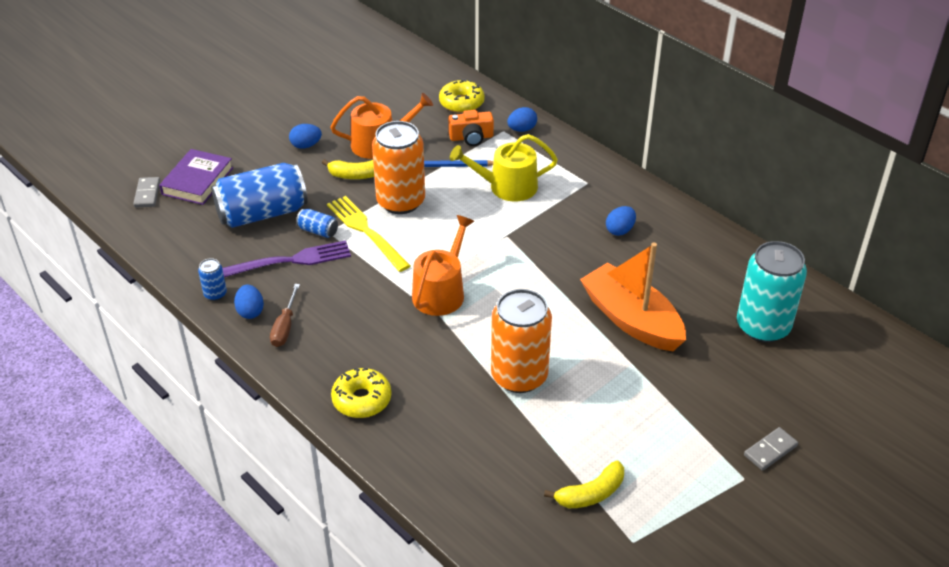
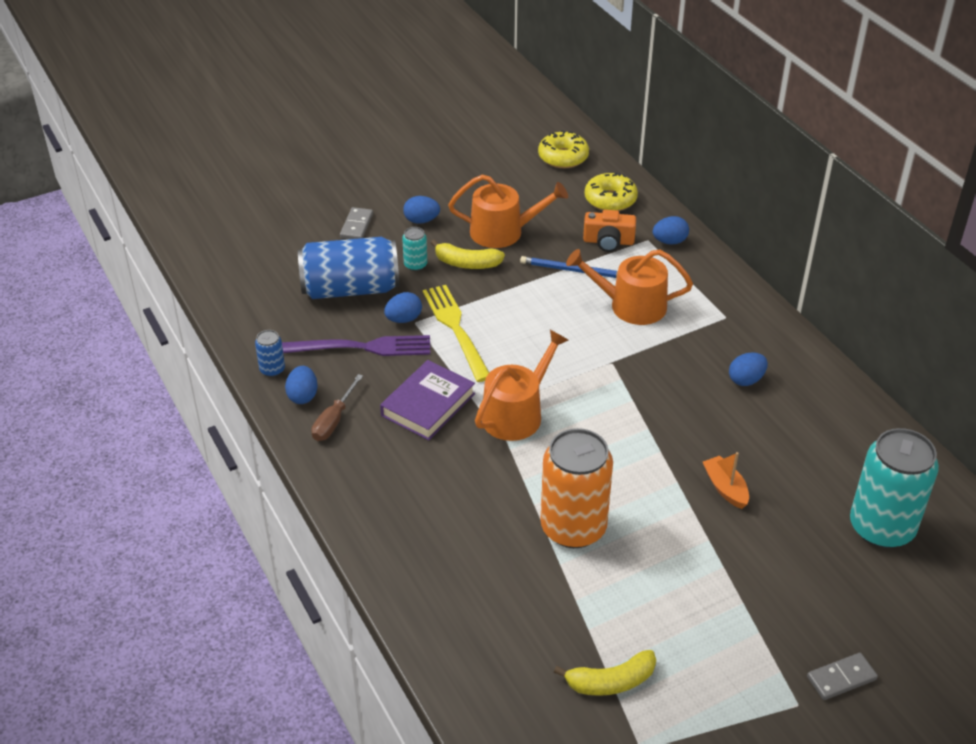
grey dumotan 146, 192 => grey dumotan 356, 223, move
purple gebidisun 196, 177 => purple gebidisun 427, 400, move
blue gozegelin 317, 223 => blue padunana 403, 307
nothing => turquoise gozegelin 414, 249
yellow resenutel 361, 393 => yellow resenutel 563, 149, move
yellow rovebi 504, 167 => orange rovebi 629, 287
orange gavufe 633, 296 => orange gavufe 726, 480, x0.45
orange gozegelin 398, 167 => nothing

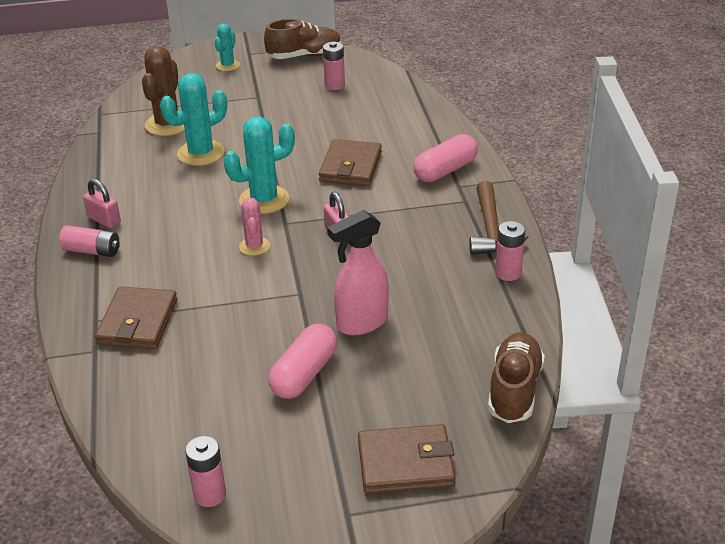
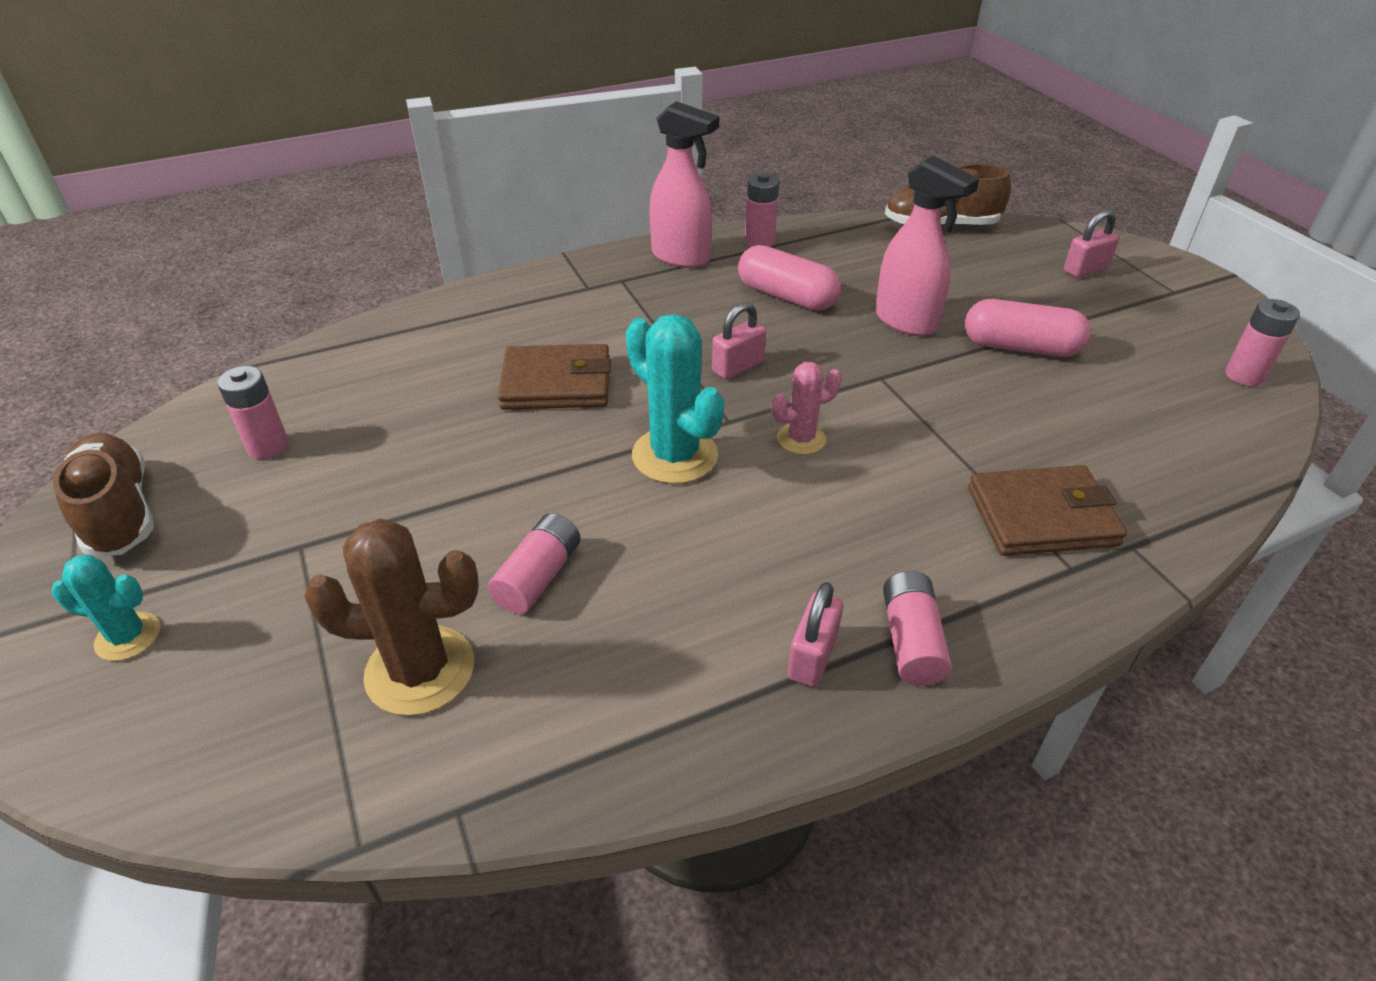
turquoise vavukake 193, 119 => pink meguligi 534, 563
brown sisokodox 499, 218 => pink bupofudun 684, 184
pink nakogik 446, 158 => pink nakogik 789, 278, move
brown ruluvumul 407, 459 => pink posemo 1091, 244

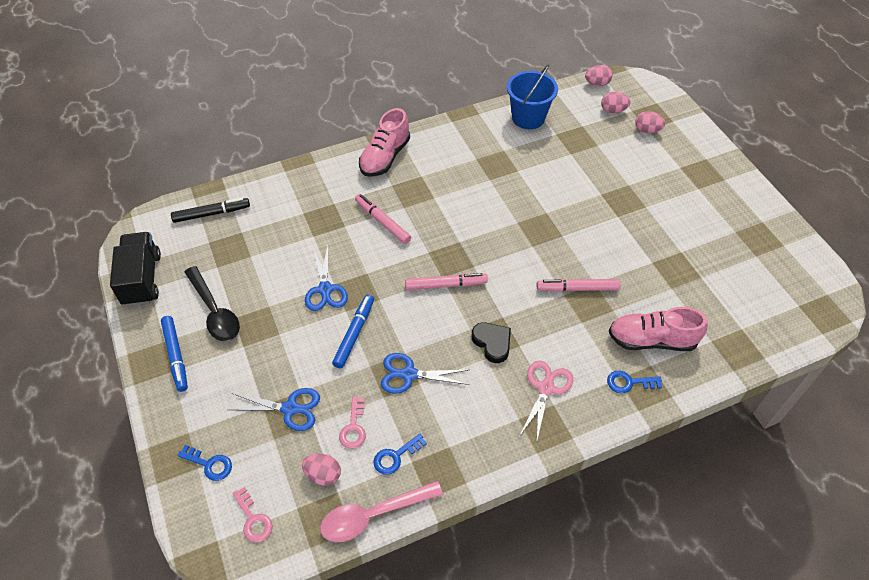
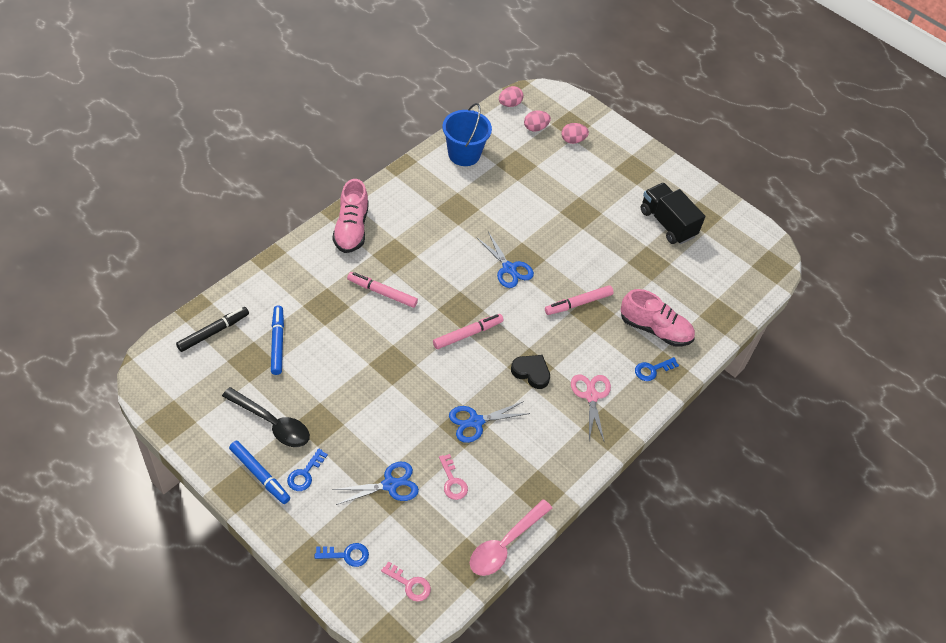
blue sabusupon 353, 331 => blue sabusupon 277, 340, move
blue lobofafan 400, 454 => blue lobofafan 307, 470, move
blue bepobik 326, 278 => blue bepobik 505, 260, move
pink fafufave 658, 329 => pink fafufave 658, 318, 135 degrees counterclockwise
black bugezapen 135, 269 => black bugezapen 673, 213, move
pink padunana 321, 470 => nothing

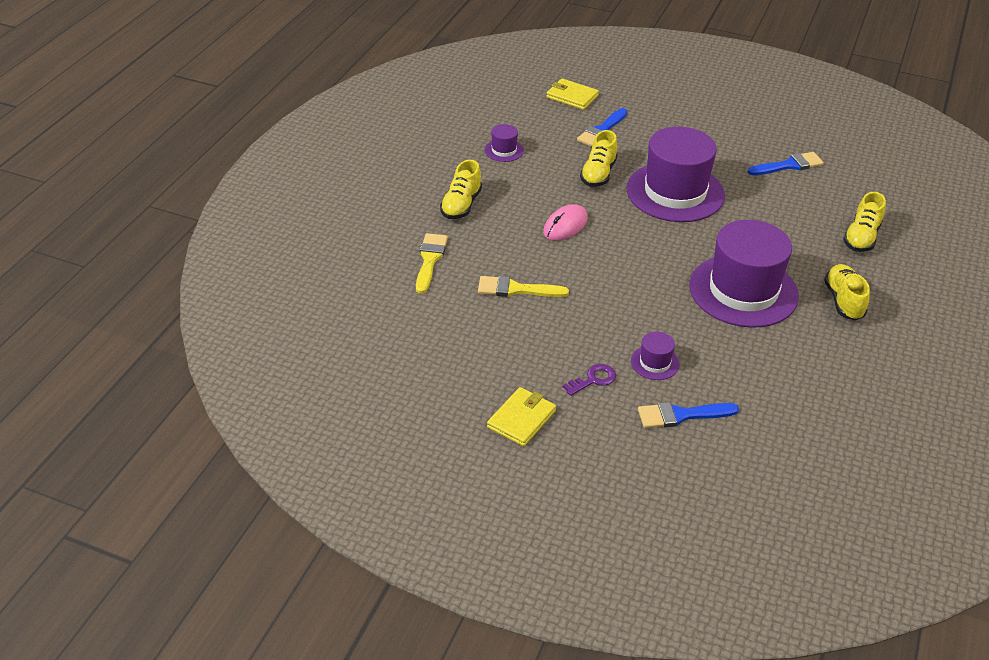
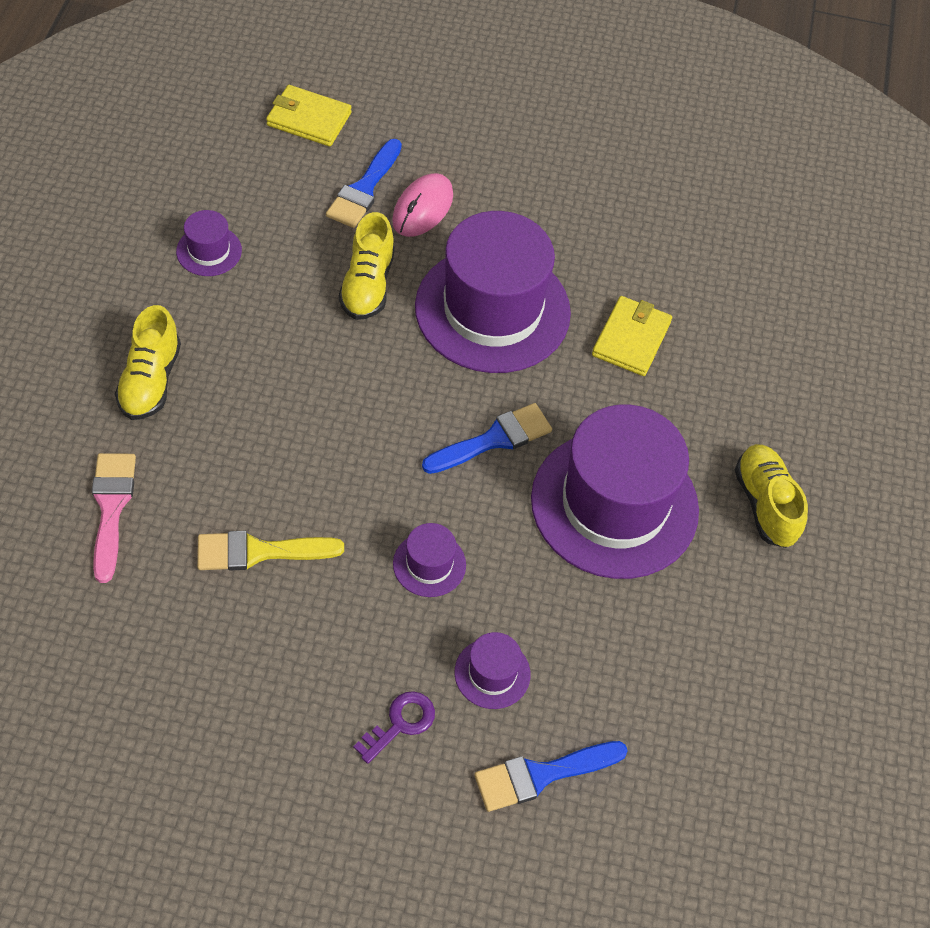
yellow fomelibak 432, 263 => pink fomelibak 114, 518
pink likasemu 565, 222 => pink likasemu 422, 205, move
nothing => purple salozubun 429, 560
blue fomelibak 785, 163 => blue fomelibak 487, 438, move
yellow ruluvumul 521, 417 => yellow ruluvumul 632, 336, move
yellow fafufave 864, 222 => nothing

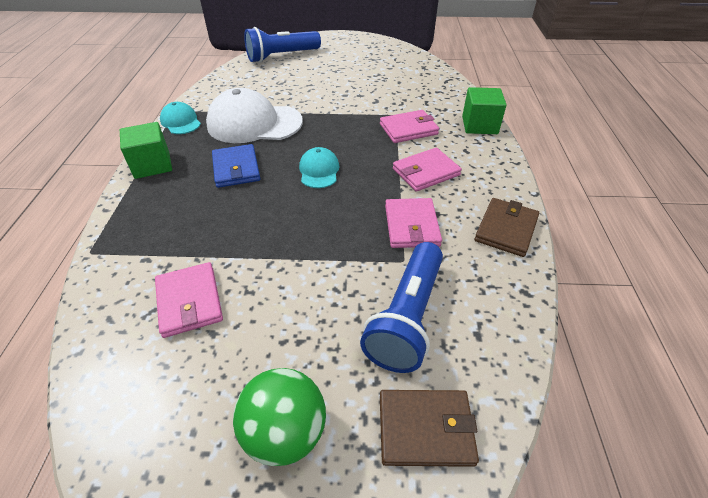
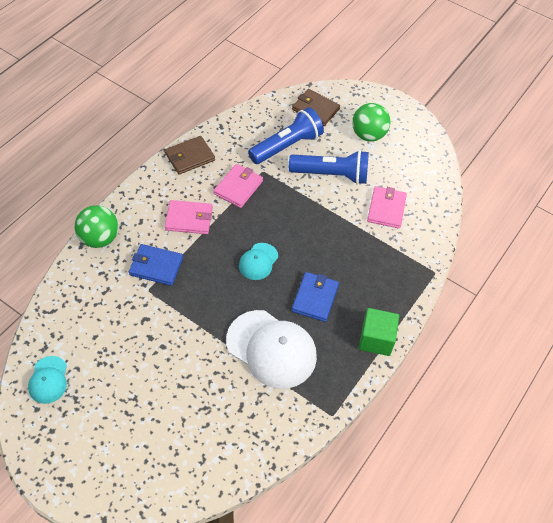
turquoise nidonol 180, 118 => turquoise nidonol 47, 380, move
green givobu 484, 110 => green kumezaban 96, 226
pink ruluvumul 409, 126 => blue ruluvumul 156, 265
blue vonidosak 282, 45 => blue vonidosak 329, 167, move

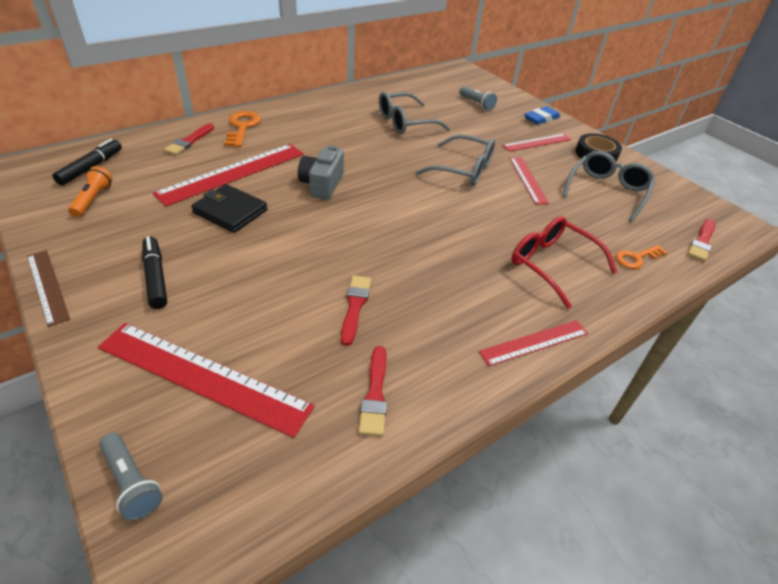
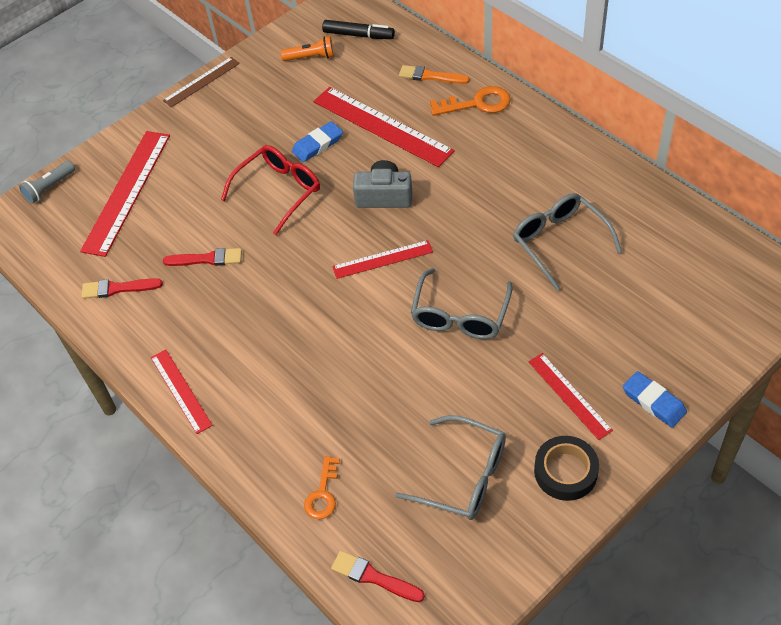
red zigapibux 564, 262 => red zigapibux 270, 190, move
black ruluvumul 229, 208 => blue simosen 317, 141
orange lobofafan 642, 257 => orange lobofafan 322, 487, 135 degrees counterclockwise
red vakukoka 529, 180 => red vakukoka 382, 259, move
red fomelibak 189, 139 => orange fomelibak 434, 74
black sabusupon 154, 272 => nothing
grey vonidosak 478, 98 => nothing

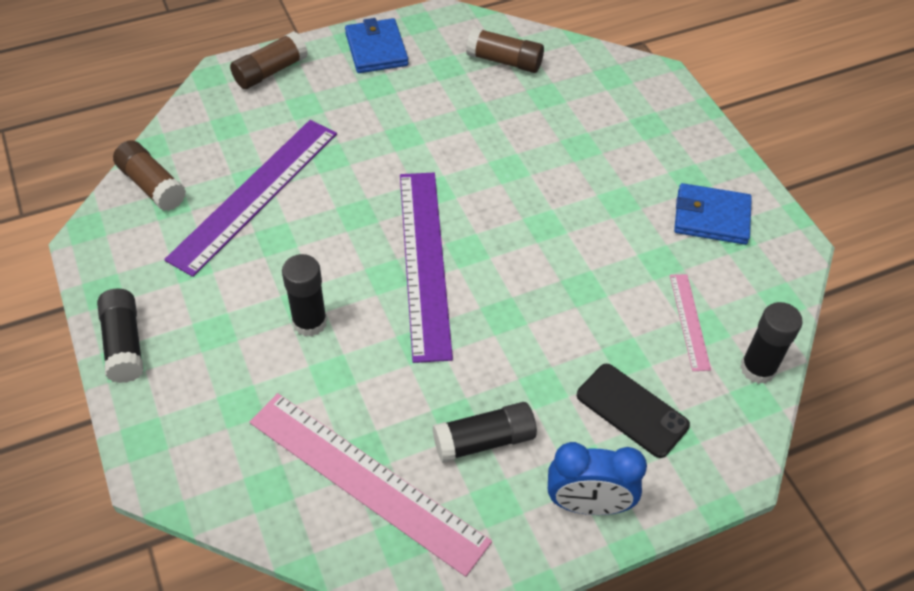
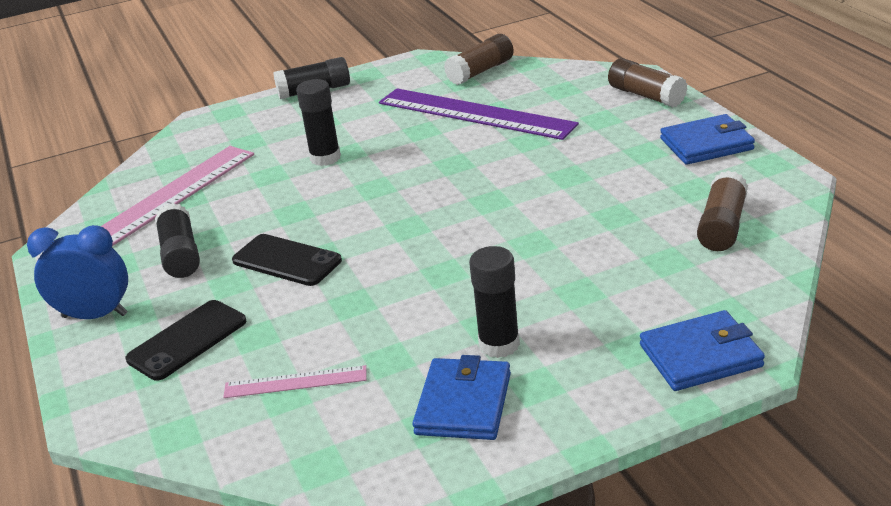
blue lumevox 597, 478 => blue lumevox 77, 272, 90 degrees clockwise
nothing => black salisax 287, 260
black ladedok 771, 343 => black ladedok 494, 302, move
nothing => blue ruluvumul 702, 350
purple vakukoka 426, 268 => nothing

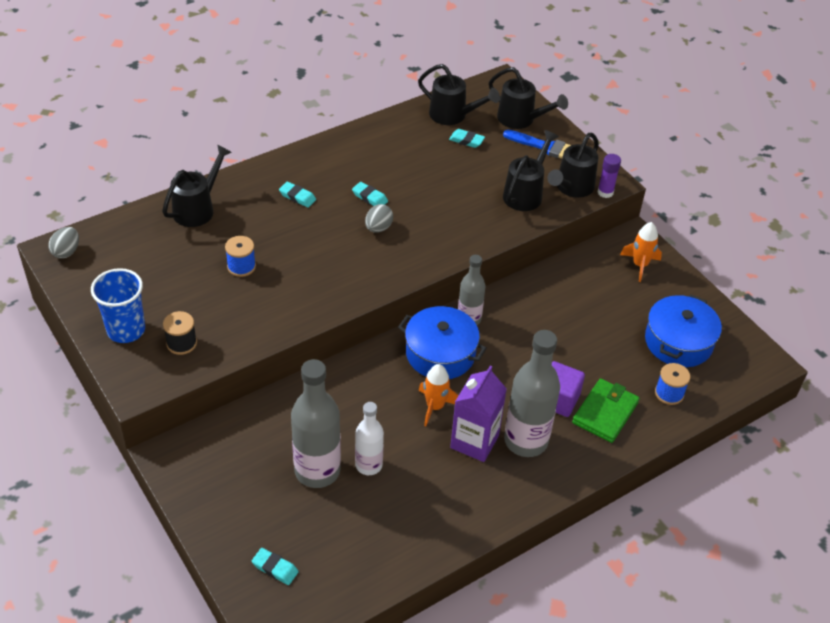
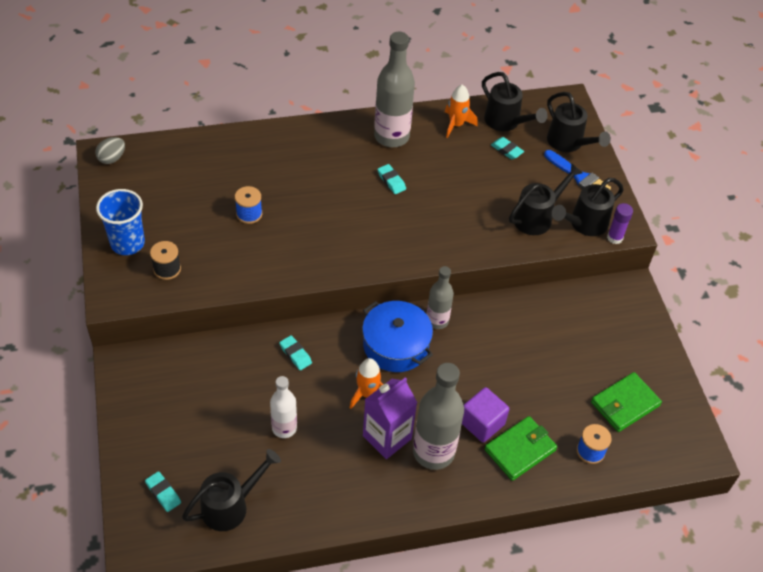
black rovebi 197, 186 => black rovebi 231, 490, move
turquoise simosen 297, 195 => turquoise simosen 295, 352, move
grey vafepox 316, 423 => grey vafepox 394, 89, move
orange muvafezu 641, 252 => orange muvafezu 461, 111, move
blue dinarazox 683, 330 => green ruluvumul 626, 402
grey padunana 379, 218 => nothing

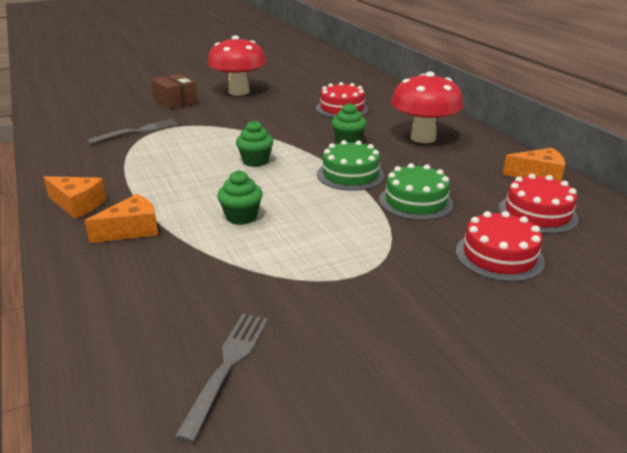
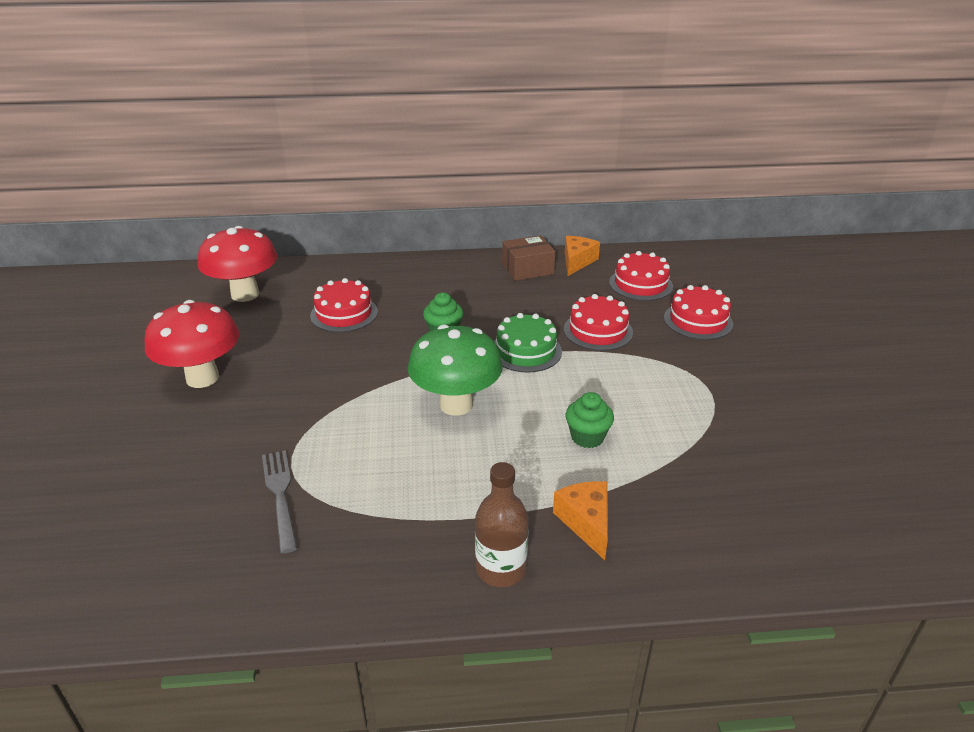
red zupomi 427, 107 => red zupomi 237, 264, move
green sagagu 255, 143 => green zupomi 455, 370
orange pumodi 75, 197 => brown vafepox 502, 524
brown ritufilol 174, 91 => brown ritufilol 528, 258, move
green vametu 416, 191 => red vametu 598, 322
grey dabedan 221, 378 => nothing

